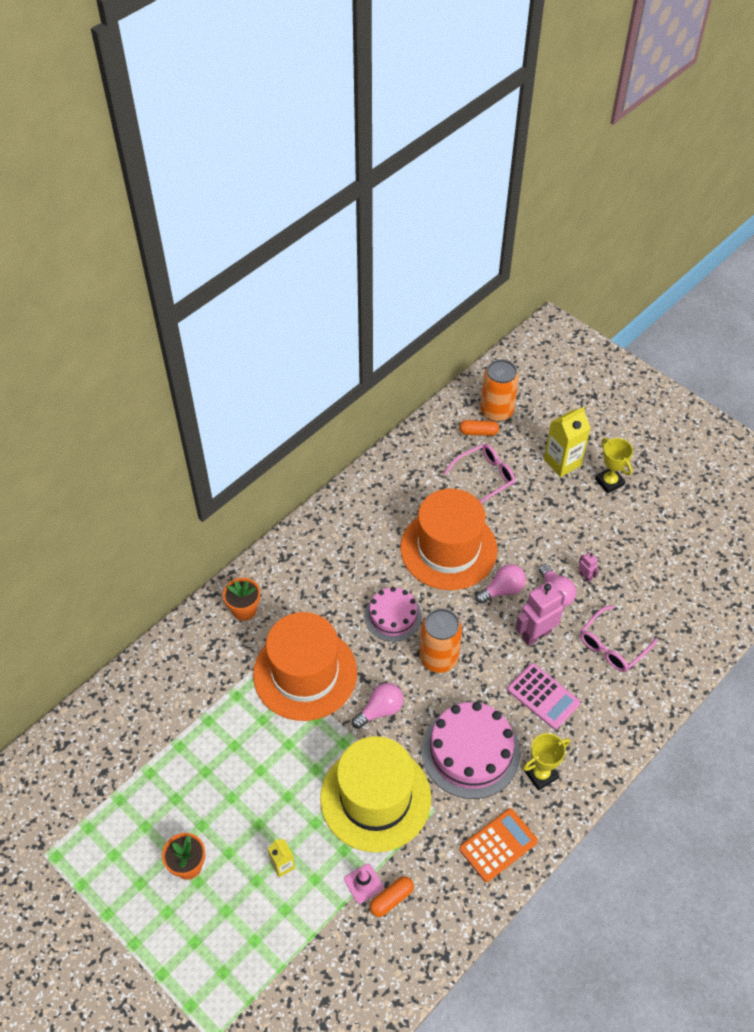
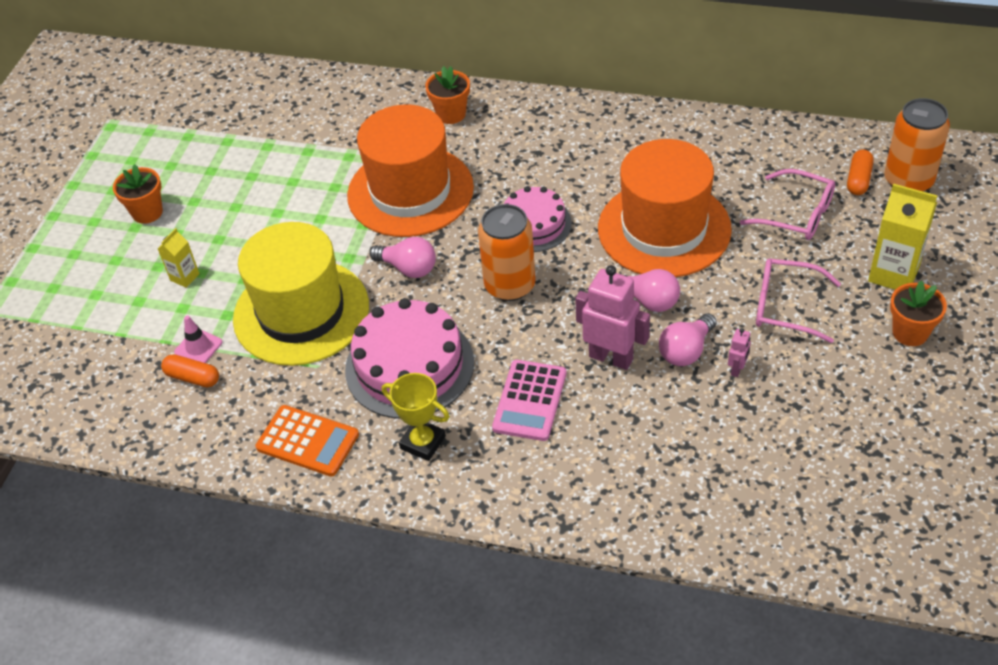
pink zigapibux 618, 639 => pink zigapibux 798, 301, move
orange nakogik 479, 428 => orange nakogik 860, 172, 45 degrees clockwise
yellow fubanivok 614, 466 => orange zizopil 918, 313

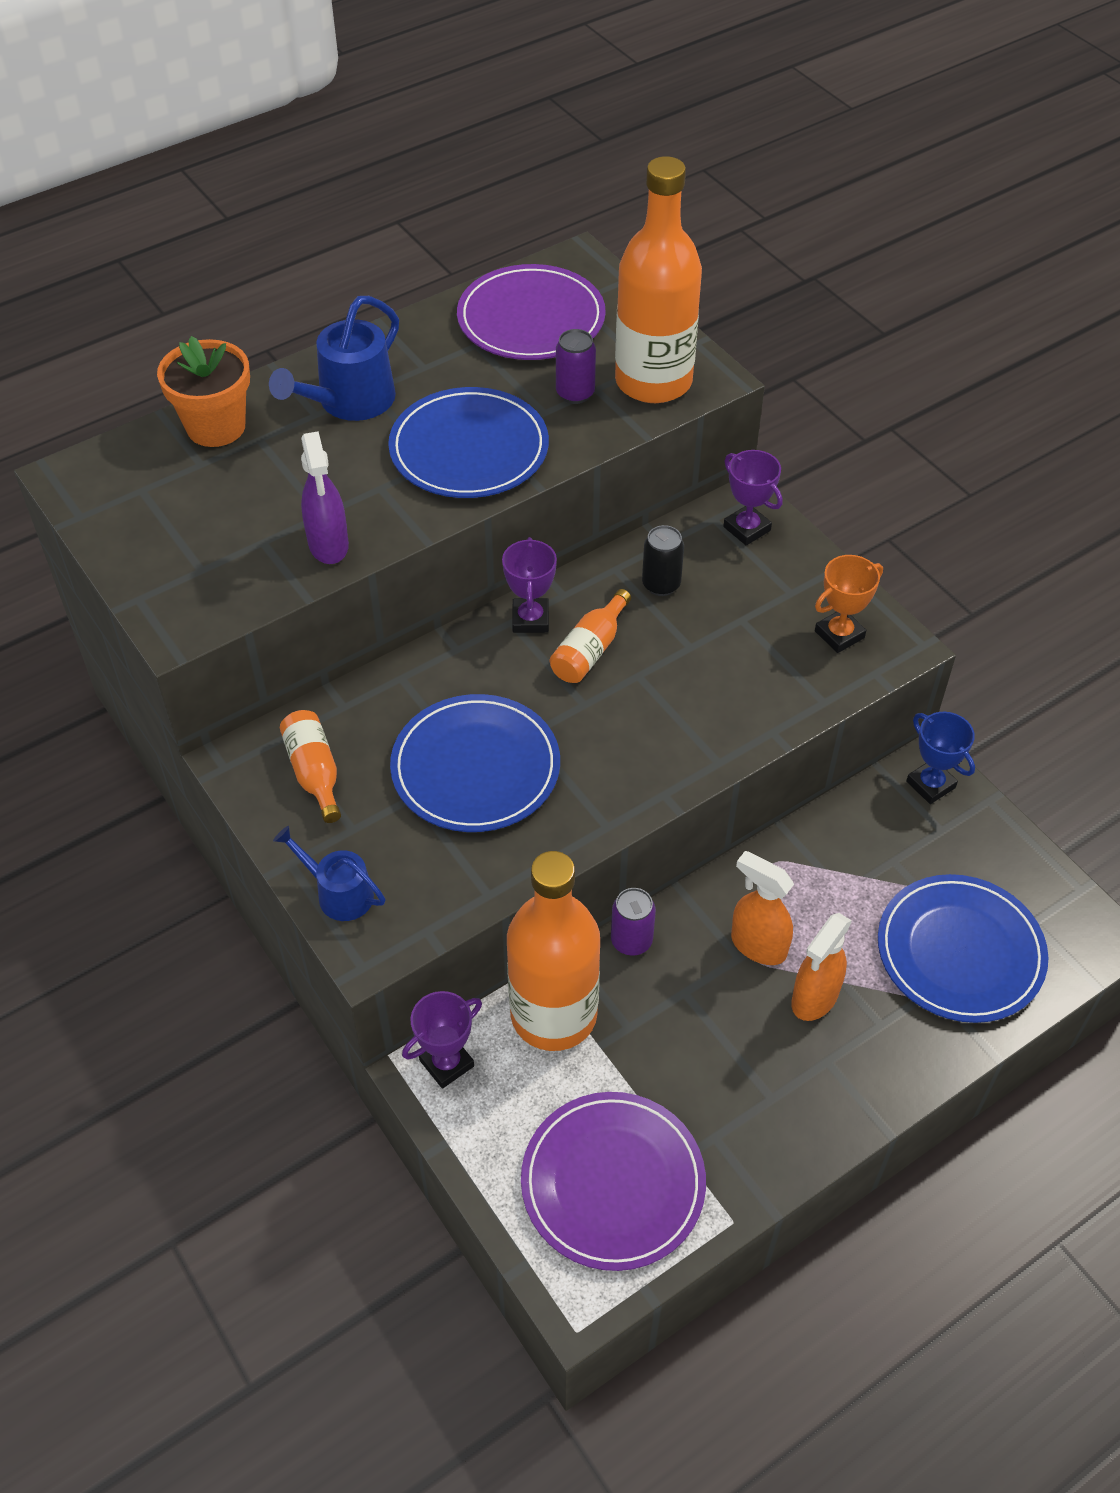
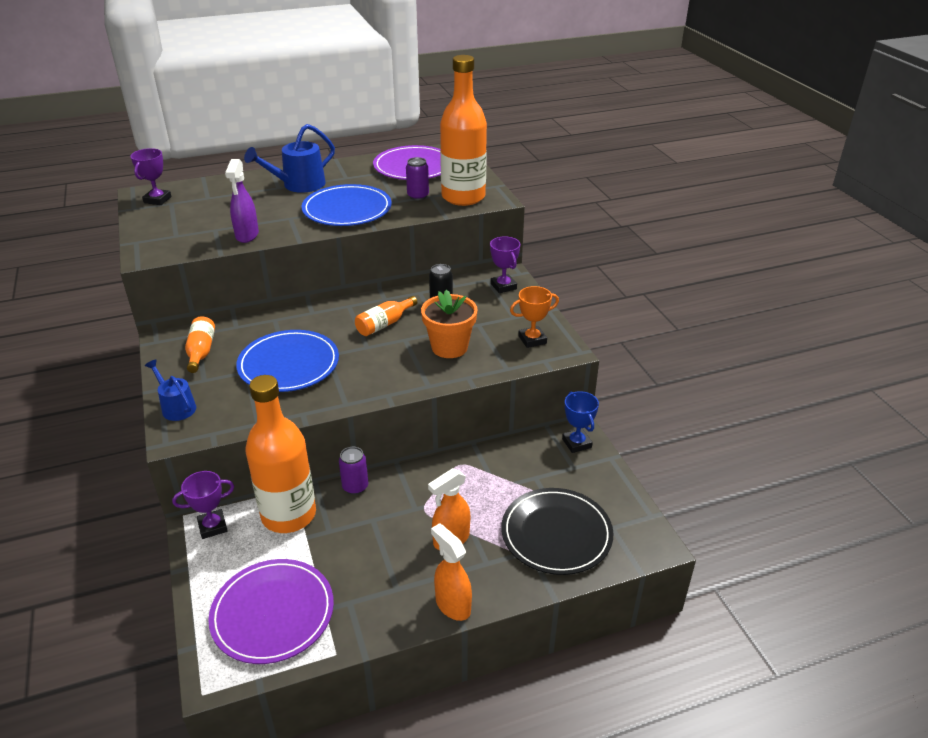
purple fubanivok 529, 585 => purple fubanivok 151, 176, move
orange zizopil 203, 391 => orange zizopil 449, 324, move
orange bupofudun 762, 908 => orange bupofudun 451, 572, move
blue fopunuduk 963, 948 => black fopunuduk 557, 531

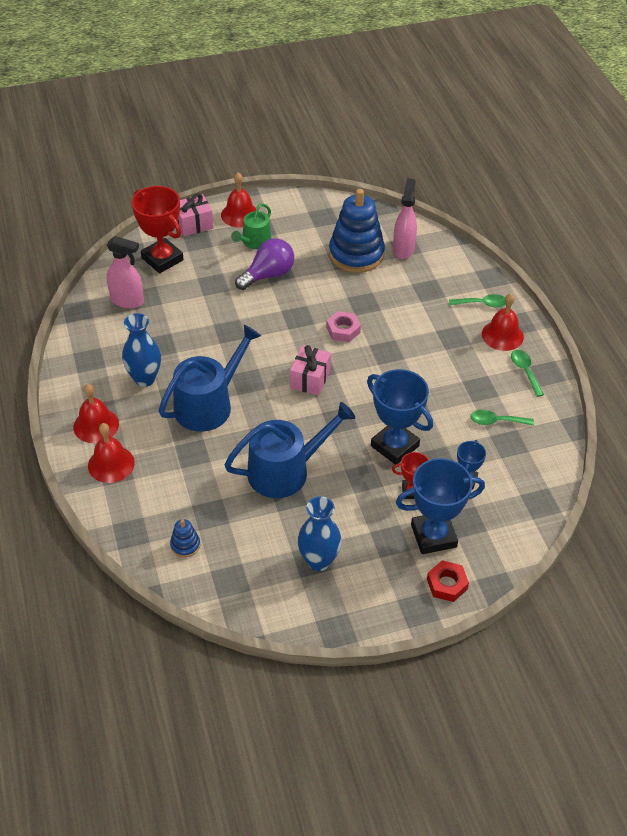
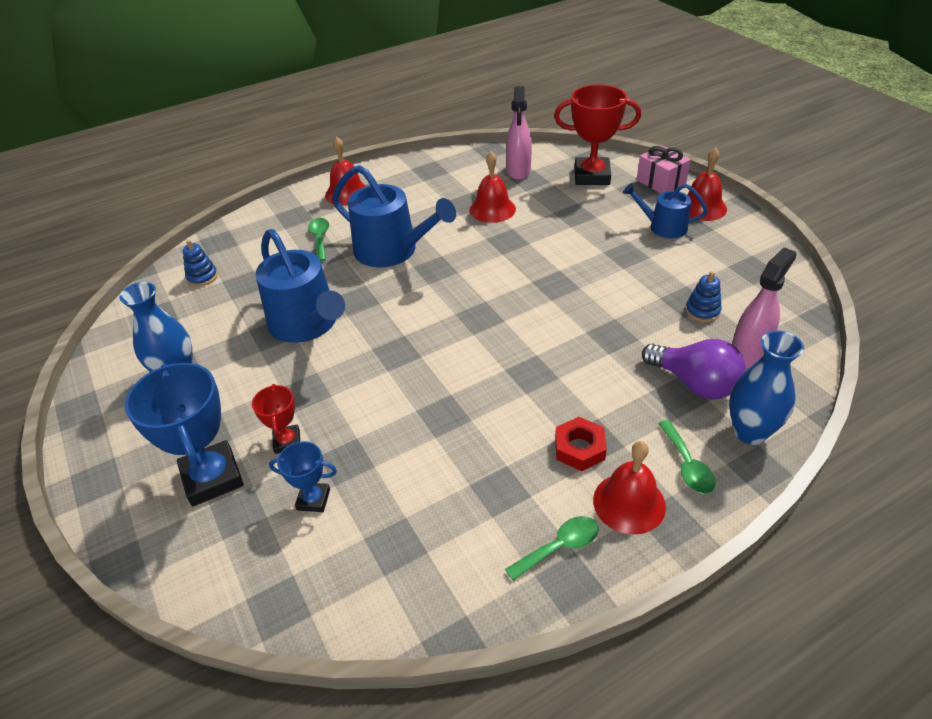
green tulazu 502, 418 => green tulazu 318, 240, move
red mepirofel 111, 453 => red mepirofel 492, 187, move
red fubanivok 158, 229 => red fubanivok 597, 134, 60 degrees clockwise
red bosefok 448, 581 => red bosefok 581, 444, move
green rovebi 251, 226 => blue rovebi 665, 210
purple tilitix 264, 264 => purple tilitix 694, 369, move
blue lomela 357, 231 => blue lomela 703, 296, x0.43
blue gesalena 141, 350 => blue gesalena 766, 388, move
pink bupofudun 405, 218 => pink bupofudun 764, 308, 45 degrees counterclockwise
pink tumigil 310, 370 => nothing
pink bosefok 343, 326 => nothing
blue fubanivok 400, 417 => nothing

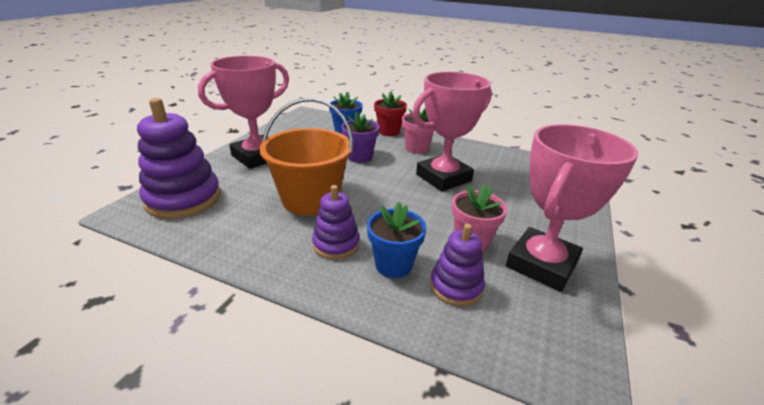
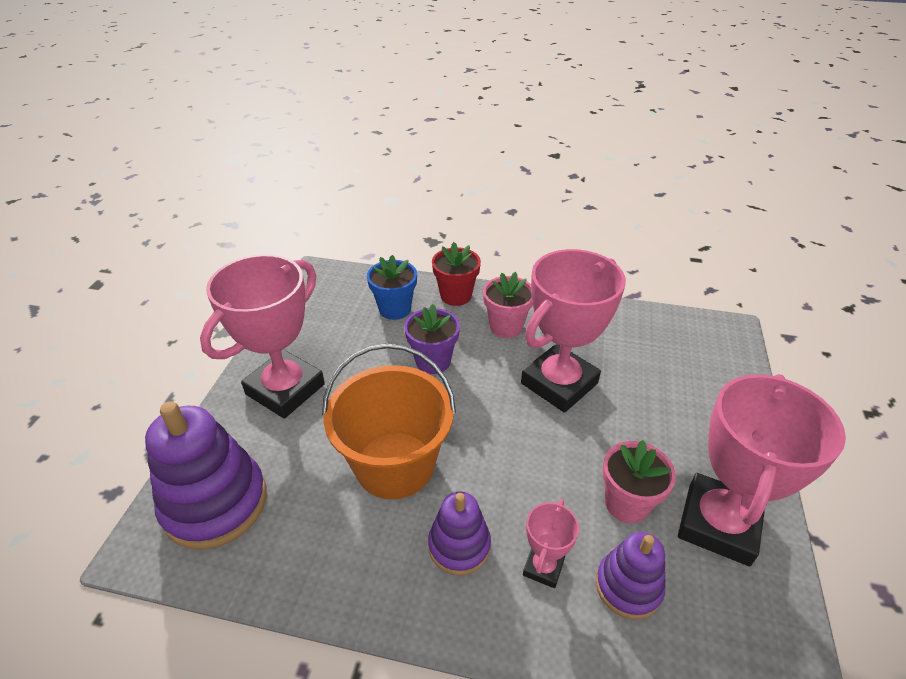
blue zizopil 396, 240 => pink fubanivok 551, 543

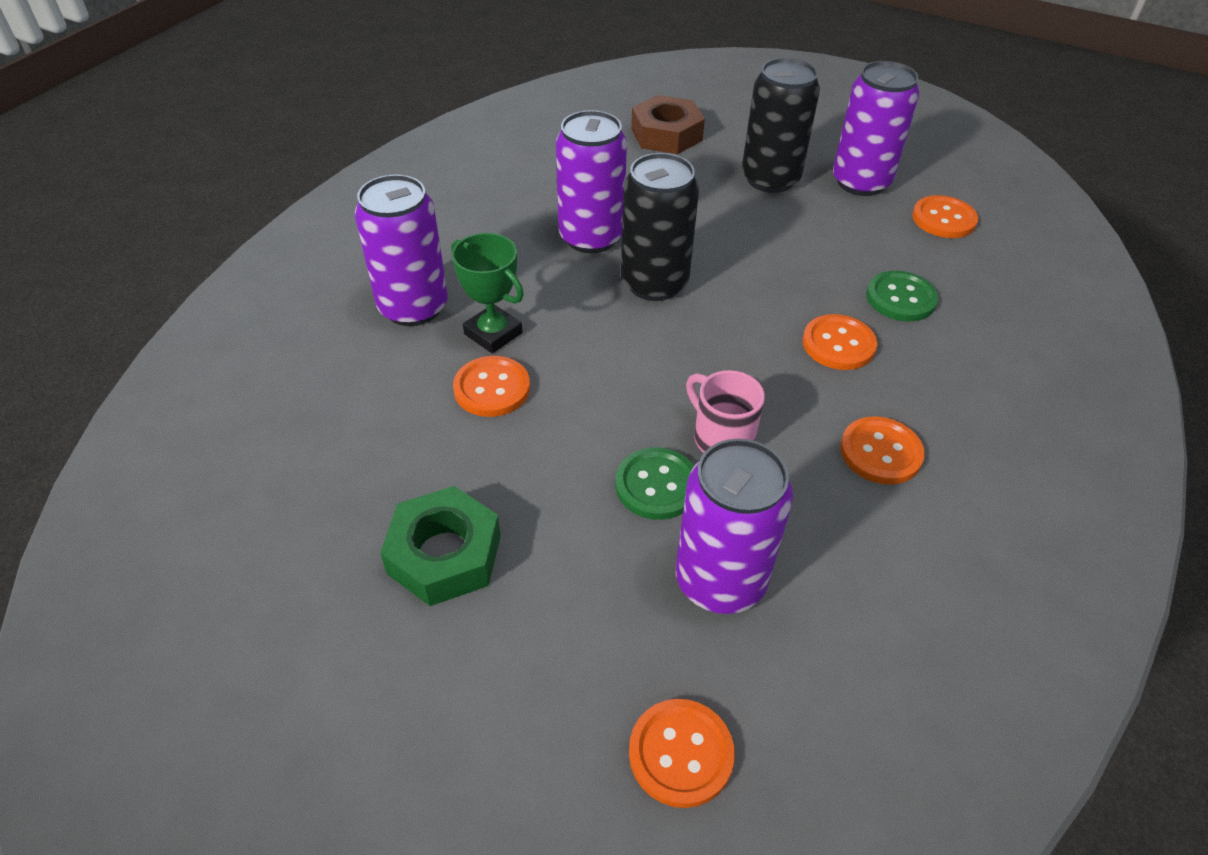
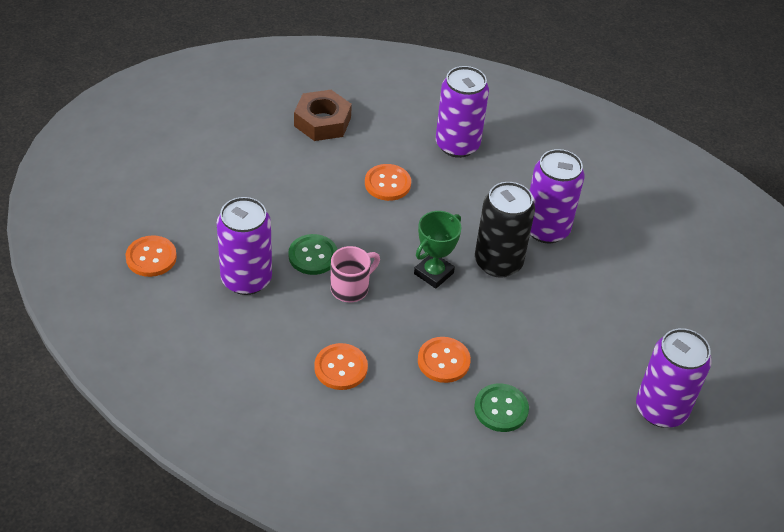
brown bosefok 668, 124 => brown bosefok 323, 115, move
green fubanivok 487, 293 => green fubanivok 438, 250, move
green bosefok 440, 546 => nothing
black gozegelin 781, 125 => nothing
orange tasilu 945, 216 => nothing

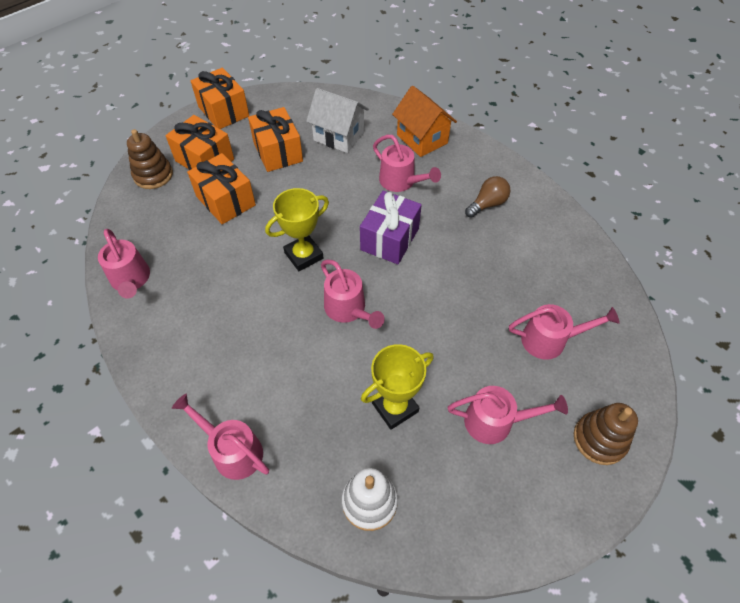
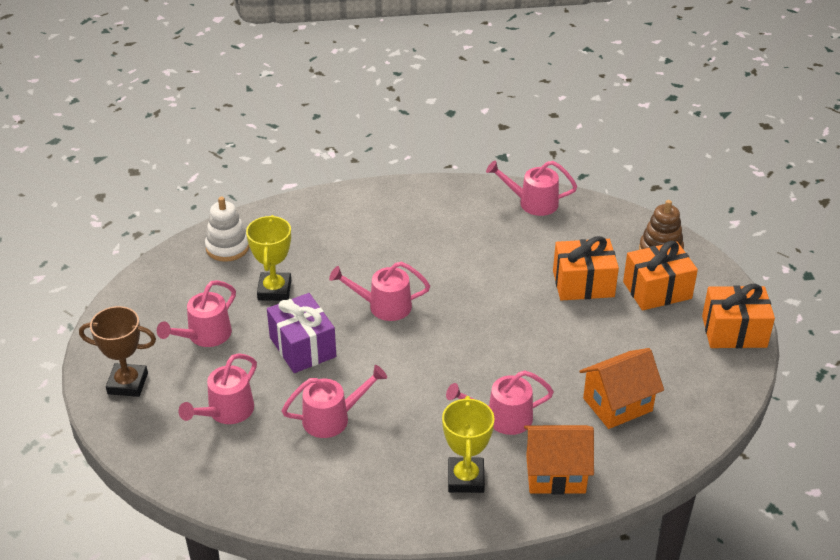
brown lomela 606, 434 => brown fubanivok 117, 351
purple tumigil 391, 227 => purple tumigil 301, 333, move
pink rovebi 220, 437 => pink rovebi 334, 401, move
yellow fubanivok 297, 229 => yellow fubanivok 468, 444, move
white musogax 337, 120 => orange musogax 621, 388
orange tumigil 275, 139 => nothing
brown tilitix 487, 197 => nothing

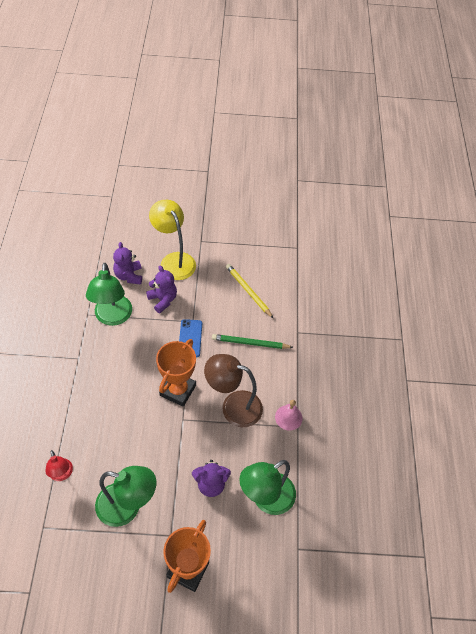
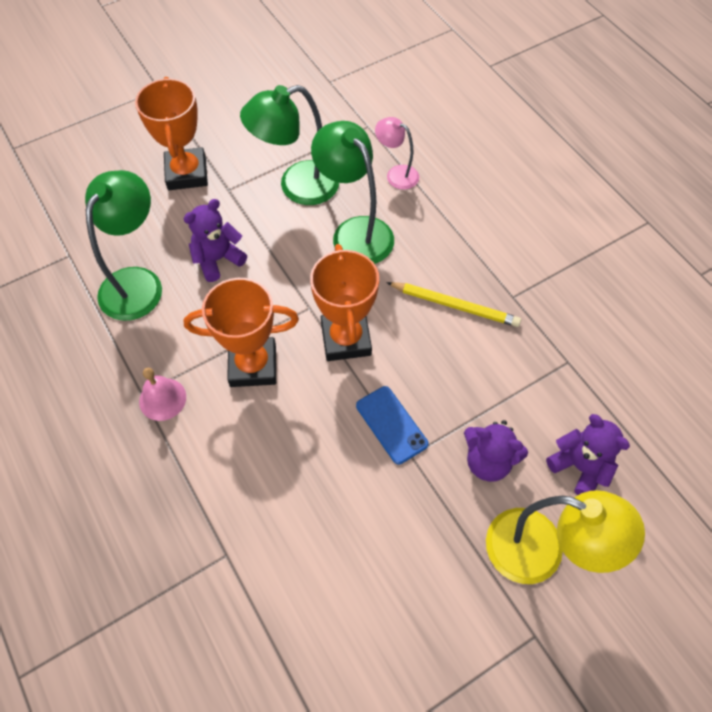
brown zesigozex 233, 390 => orange fubanivok 241, 332
green zesigozex 109, 294 => green zesigozex 352, 192, move
red zesigozex 59, 465 => pink zesigozex 397, 153
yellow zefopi 250, 291 => yellow zefopi 453, 304, move
green zefopi 253, 341 => nothing

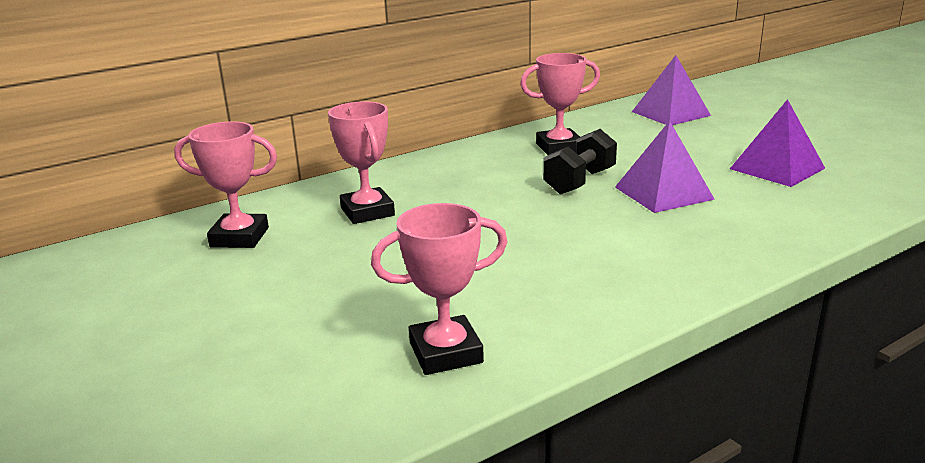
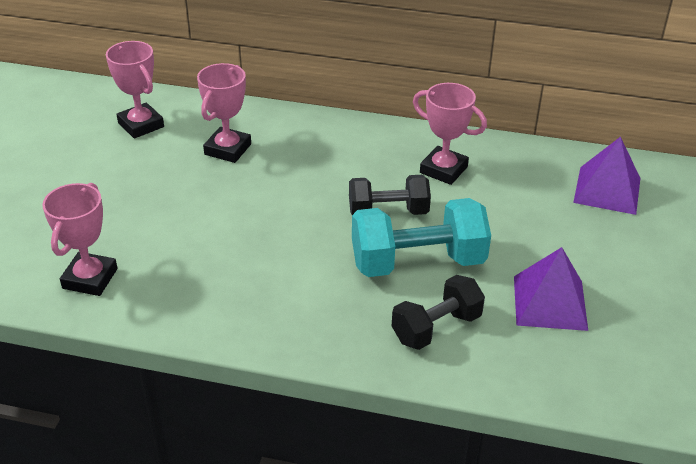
pink fubanivok 439, 289 => pink fubanivok 80, 239, 75 degrees clockwise
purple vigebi 665, 167 => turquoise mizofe 421, 237
nothing => black mizofe 438, 312

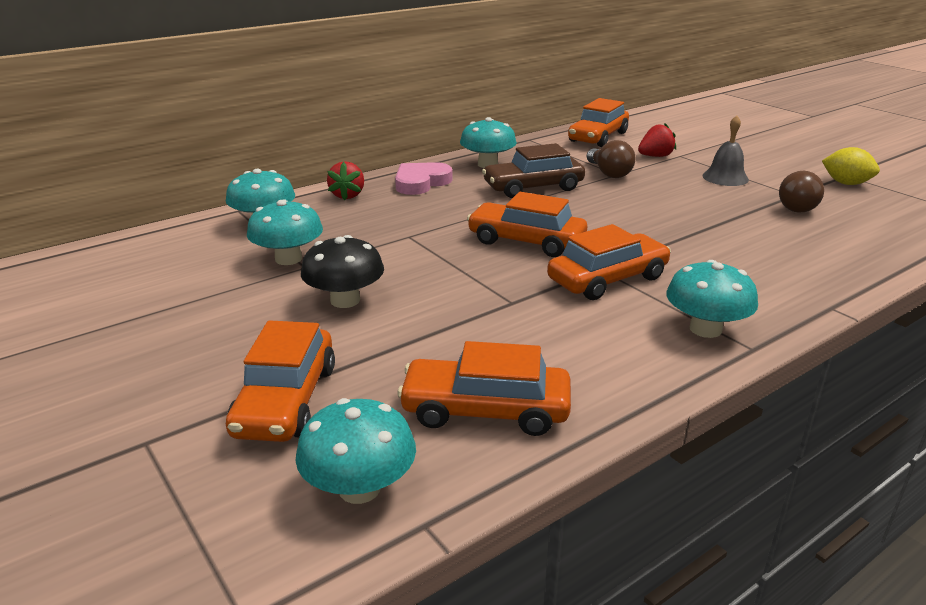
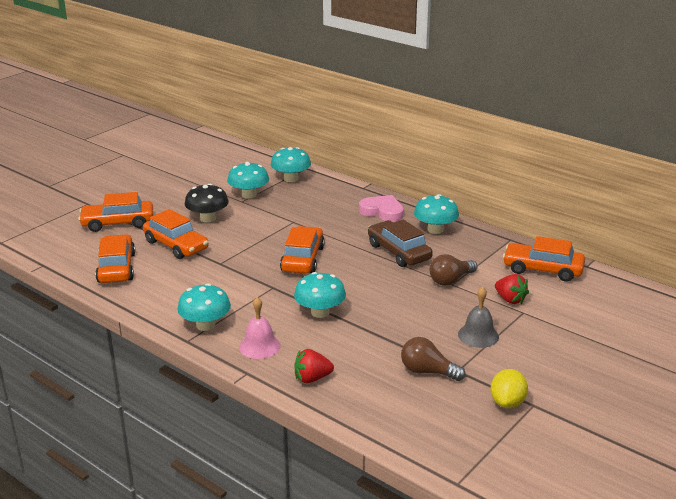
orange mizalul 609, 262 => orange mizalul 175, 234, move
nothing => pink mepirofel 260, 328
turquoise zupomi 355, 451 => turquoise zupomi 320, 295, move
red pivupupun 345, 180 => red pivupupun 314, 366, move

